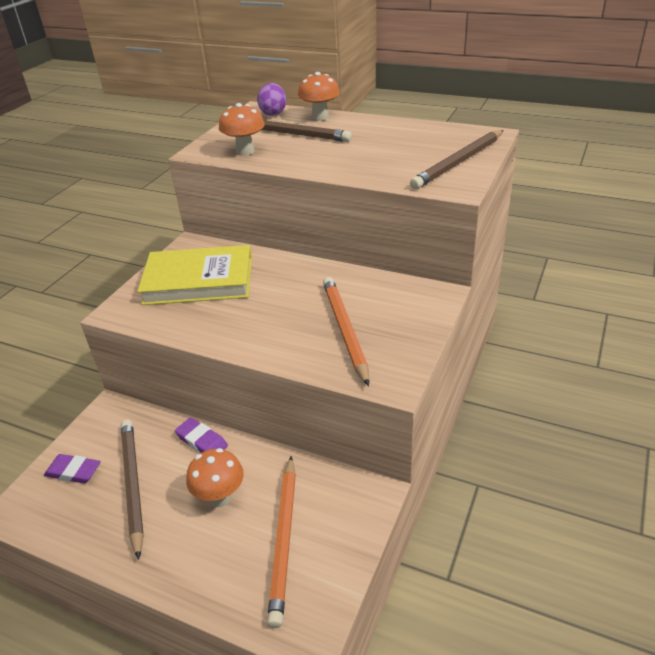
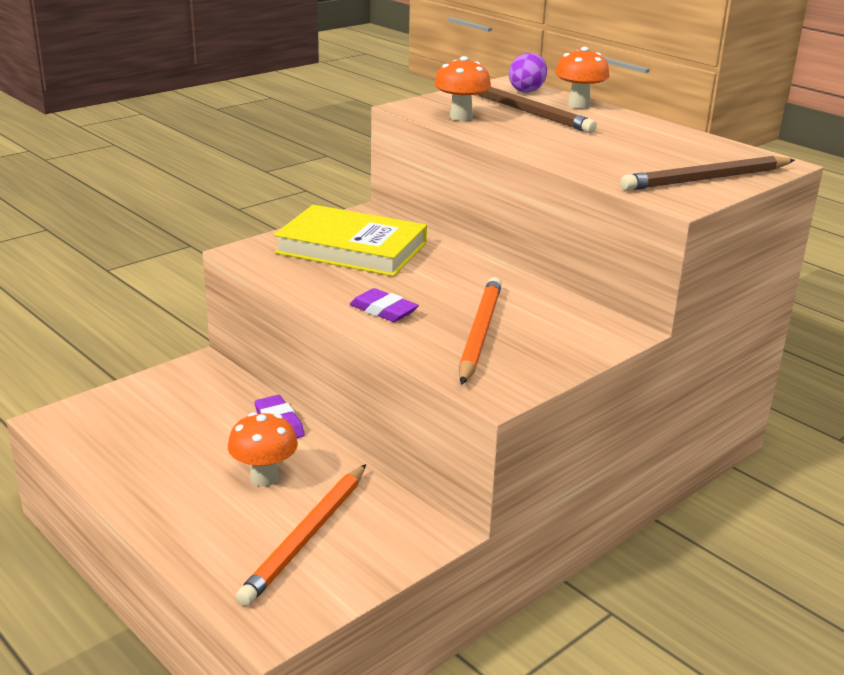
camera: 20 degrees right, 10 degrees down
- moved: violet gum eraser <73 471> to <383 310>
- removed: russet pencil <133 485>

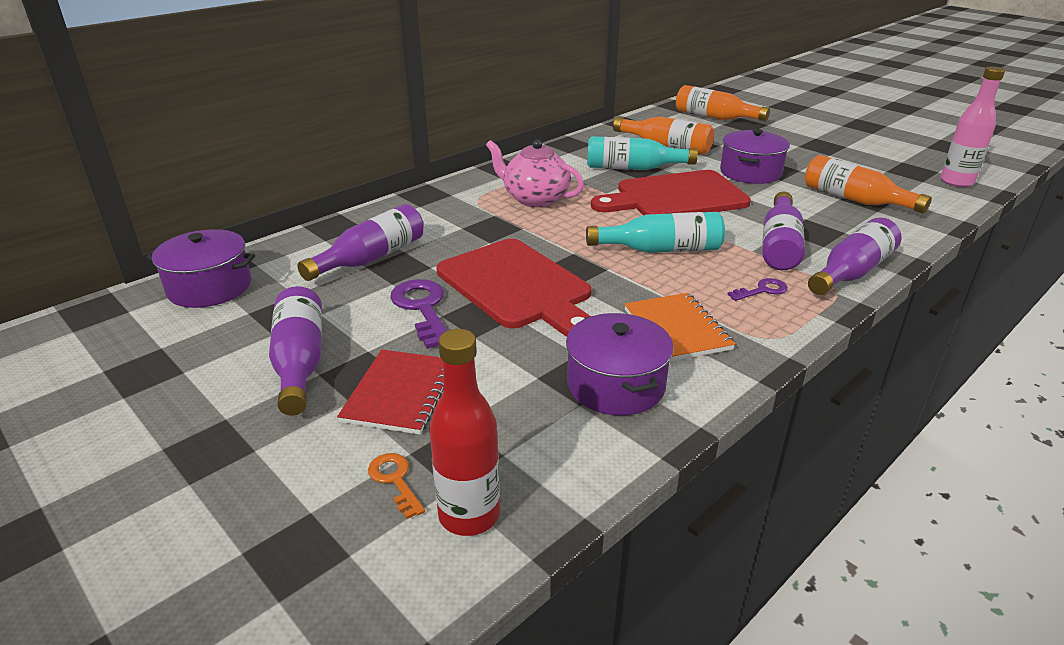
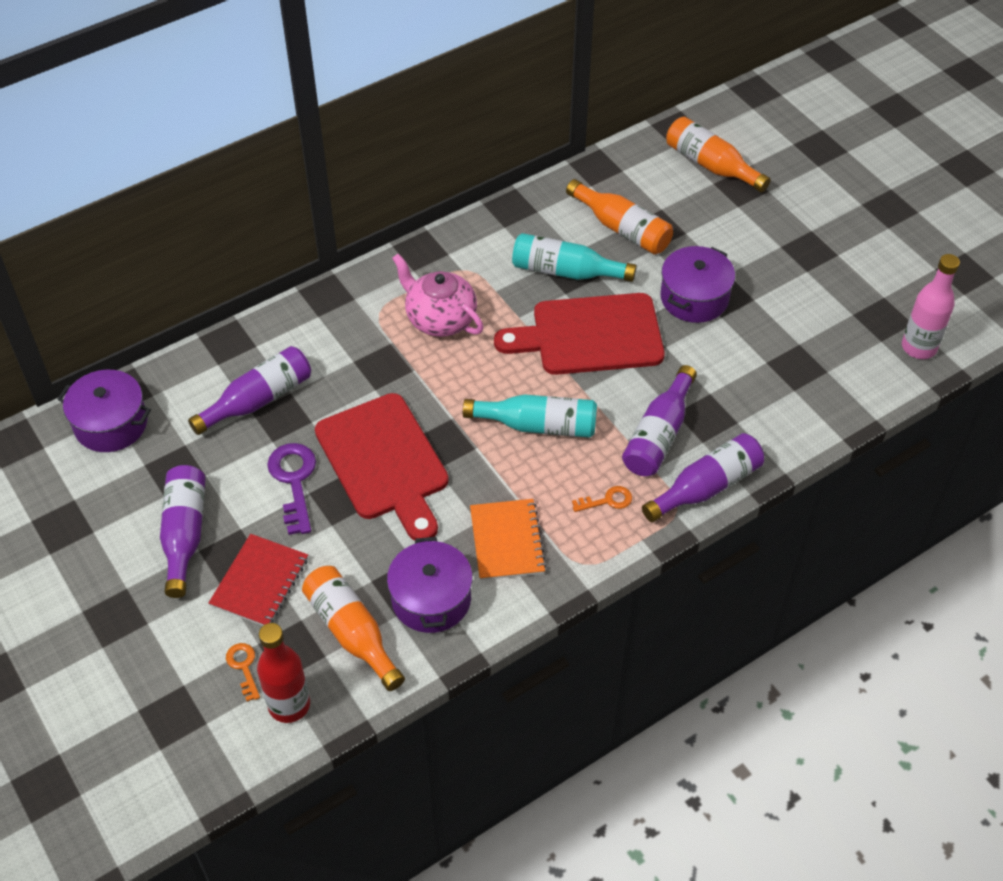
camera: 10 degrees right, 20 degrees up
- moved: orange flask <854 200> to <352 632>
- recoloured: violet door key <762 290> to orange door key <607 500>

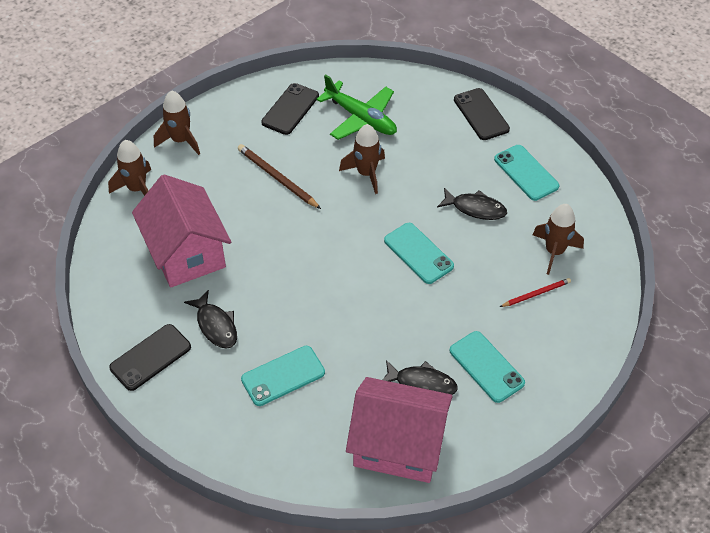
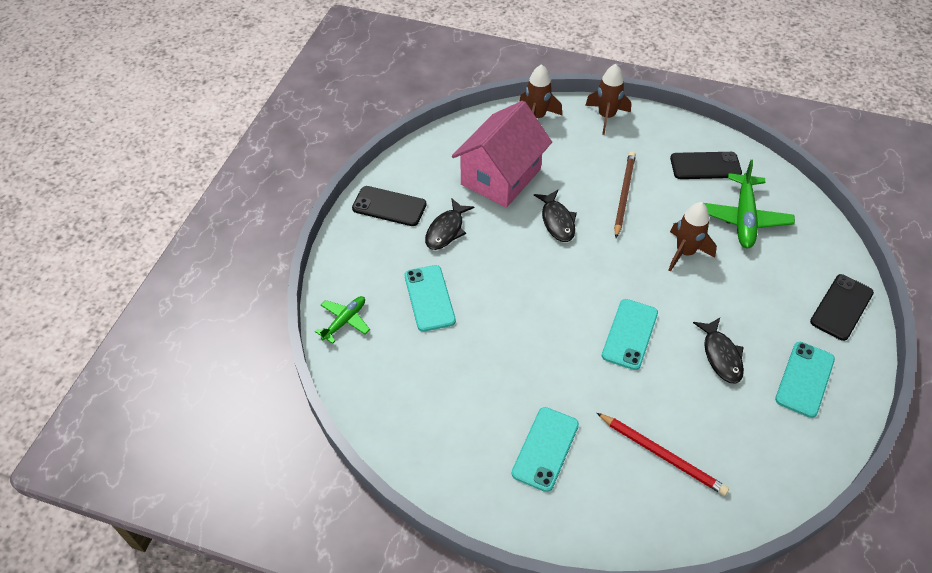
camera: 60 degrees right, 0 degrees up
- added: leaf-green plane <345 321>
- turned: aqua phone <283 376> = <429 298> 45 degrees clockwise
- moved: black toy fish <422 383> to <557 221>
- resized: crimson pencil <536 294> = <662 455> x1.59
- removed: rosy toy house <398 445>
- removed: russet toy rocket <554 252>

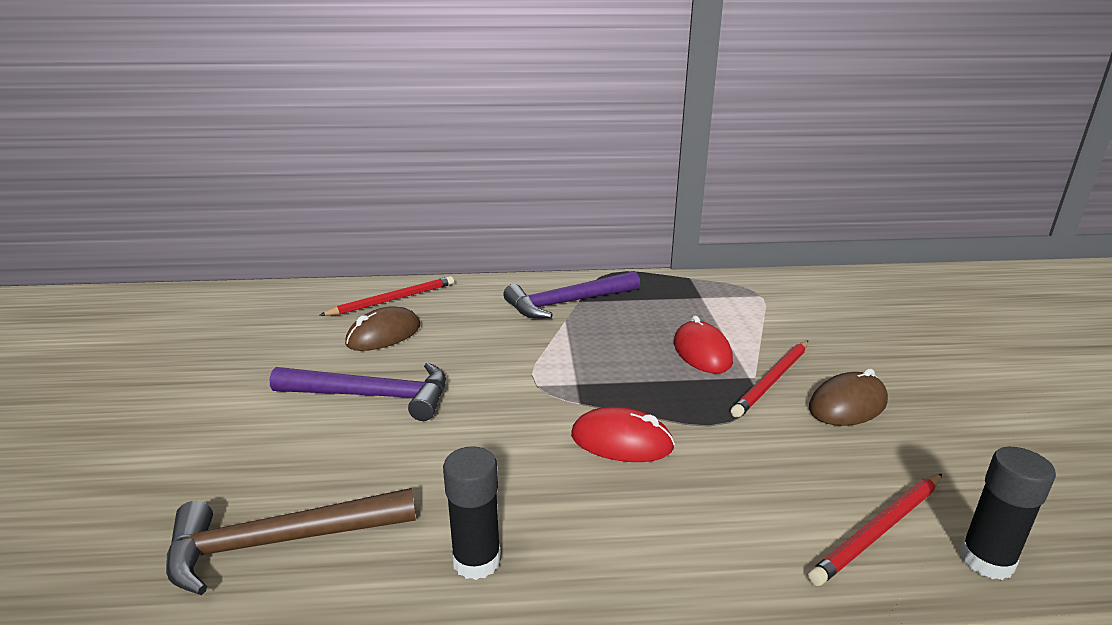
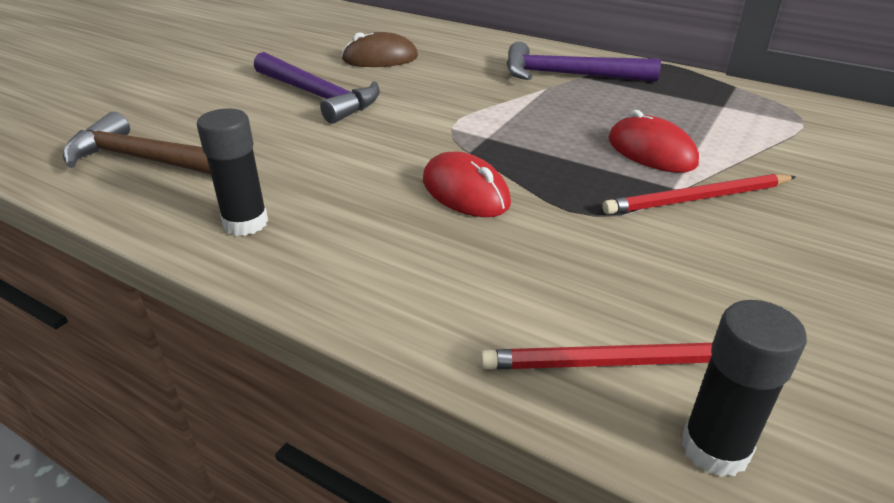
camera: 35 degrees right, 10 degrees up
- turned: crimson computer mouse <702 352> = <651 151> 60 degrees counterclockwise
- removed: crimson pencil <393 299>
- removed: russet computer mouse <847 405>

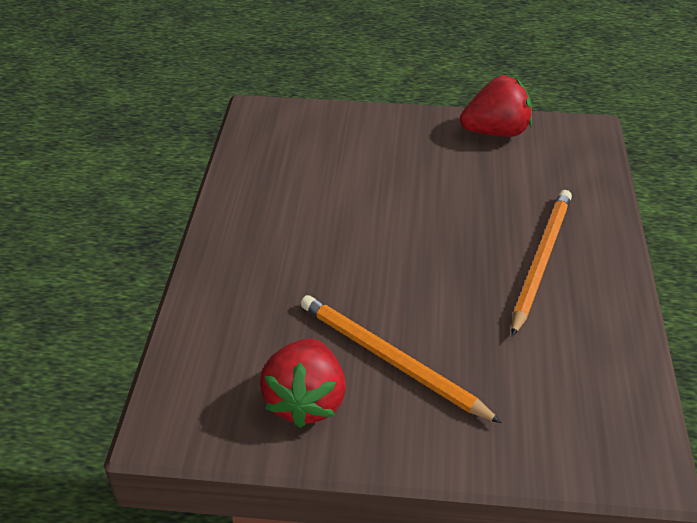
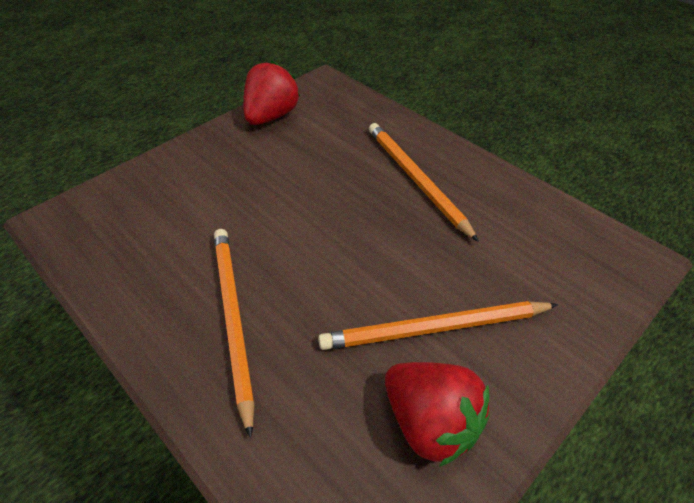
camera: 50 degrees left, 5 degrees up
- added: orange pencil <233 318>

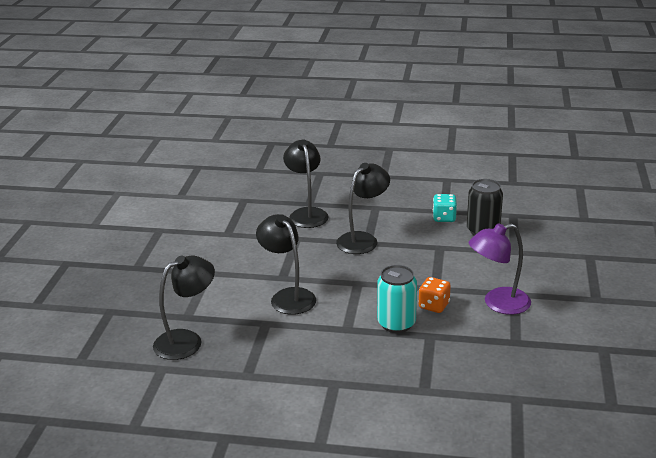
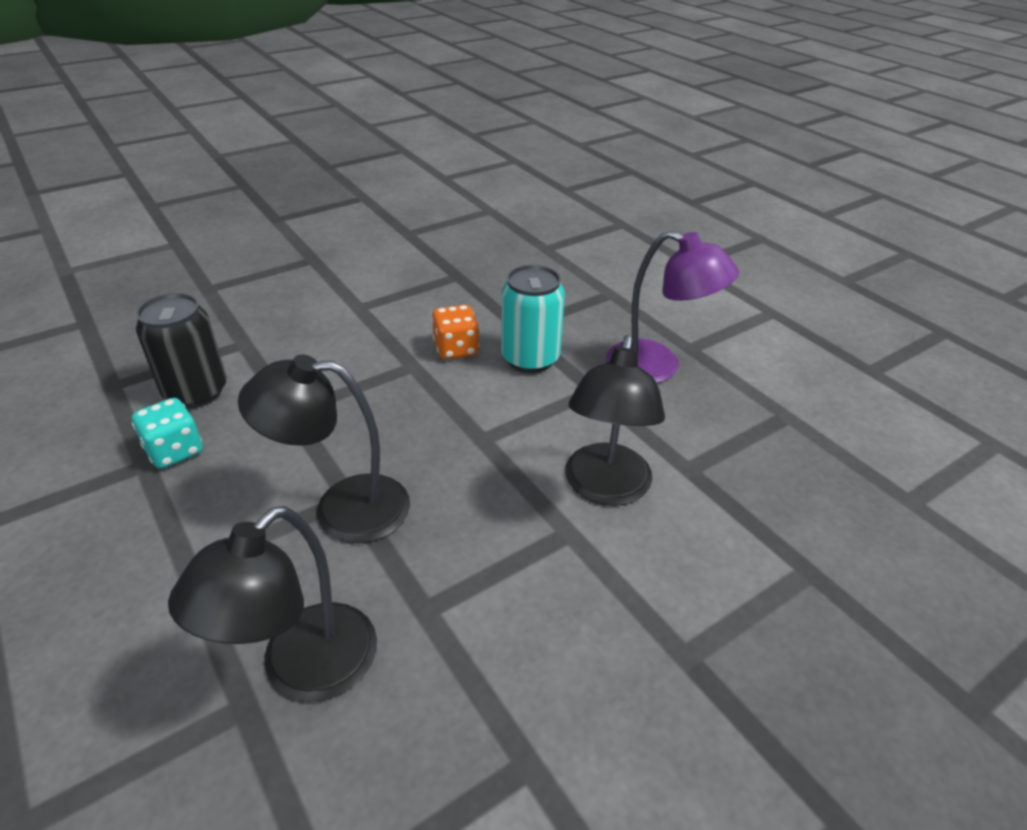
camera: 135 degrees left, 10 degrees up
- moved: violet desk lamp <498 303> to <657 367>
- removed: black desk lamp <187 341>

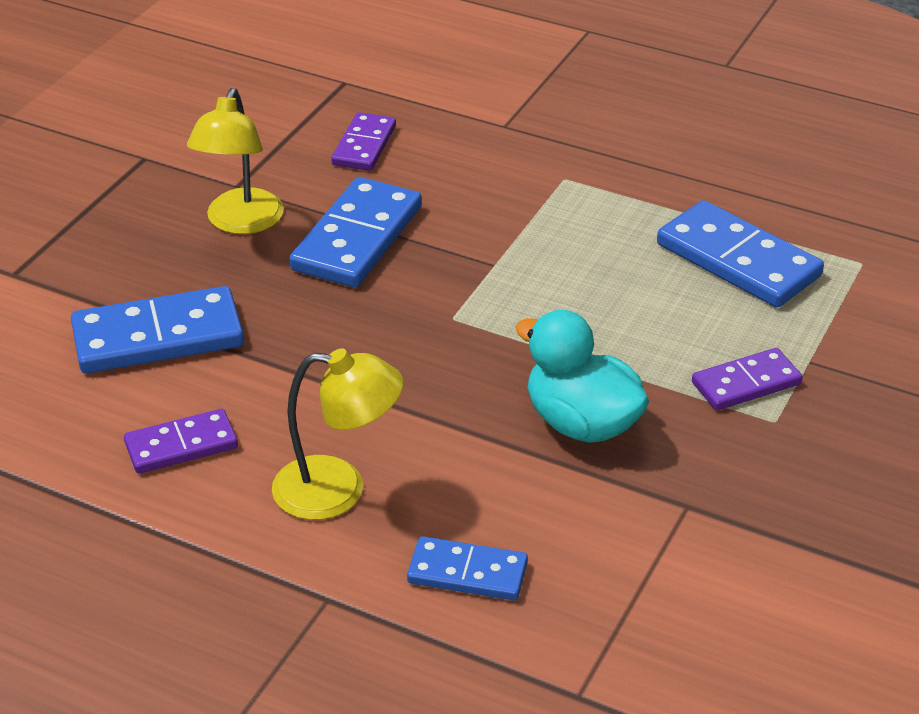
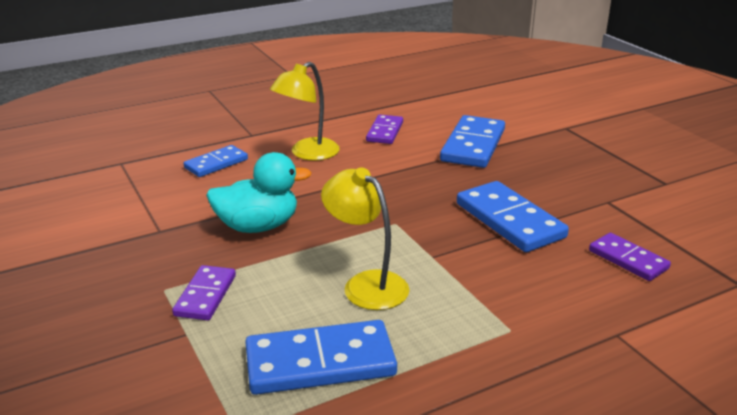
camera: 125 degrees right, 10 degrees down
- moved: bright yellow desk lamp <240 222> to <366 284>

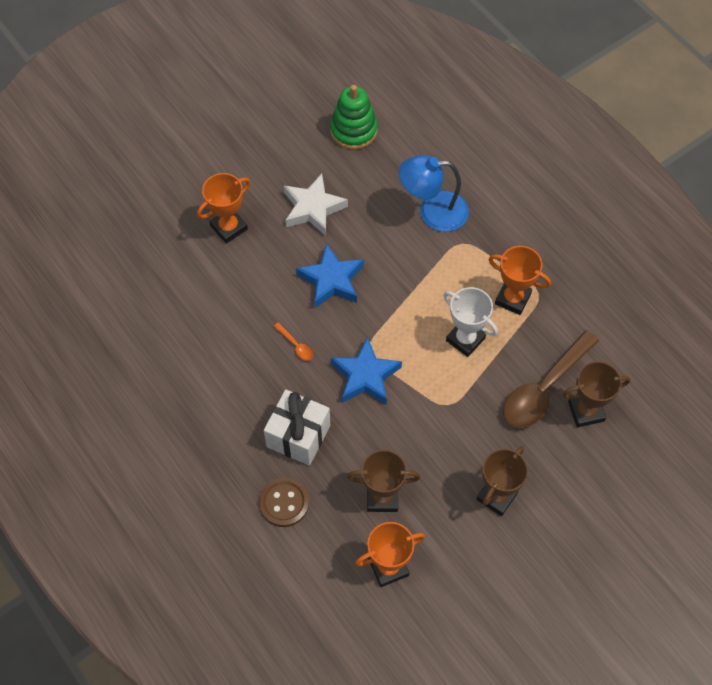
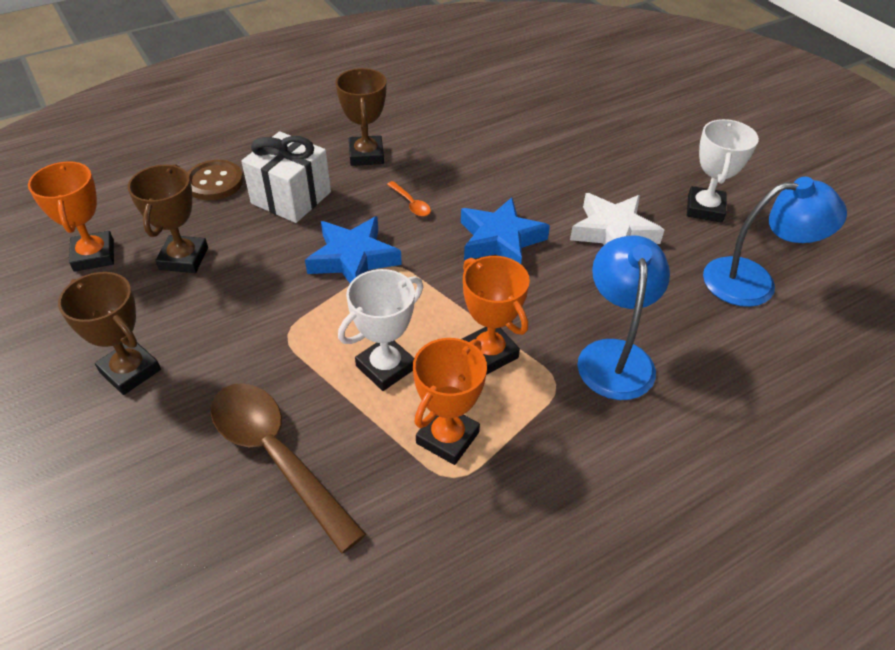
camera: 95 degrees right, 15 degrees down
- moved: russet award cup <586 411> to <366 155>
- turned: orange tablespoon <296 345> = <411 204> 90 degrees counterclockwise
- moved: orange award cup <229 227> to <489 353>
- added: white award cup <704 209>
- replaced: leaf-green ring stacker <353 130> to cobalt desk lamp <754 281>

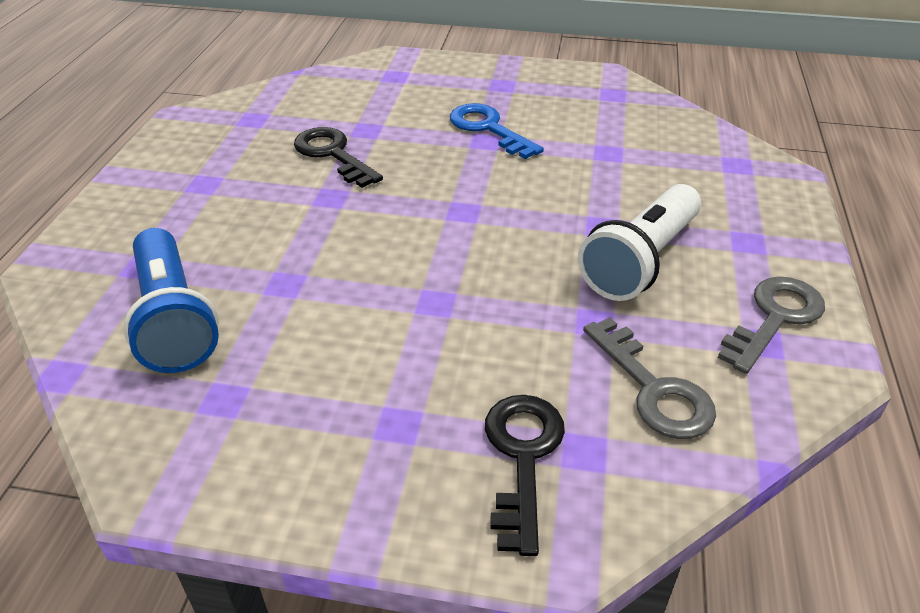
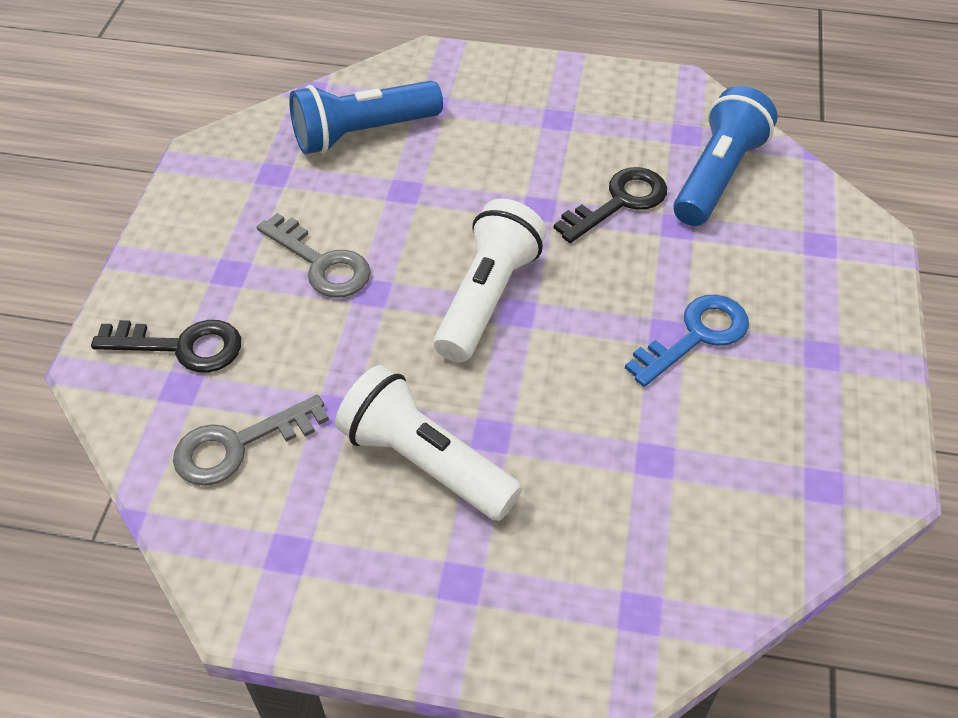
camera: 90 degrees right, 10 degrees up
- moved: grey door key <774 318> to <321 263>
- added: white pocket torch <487 297>
- added: cobalt pocket torch <717 176>

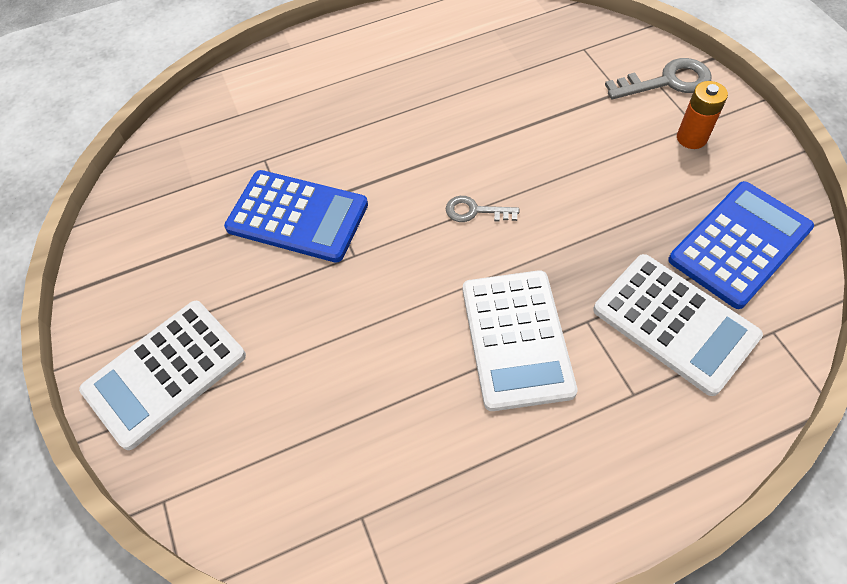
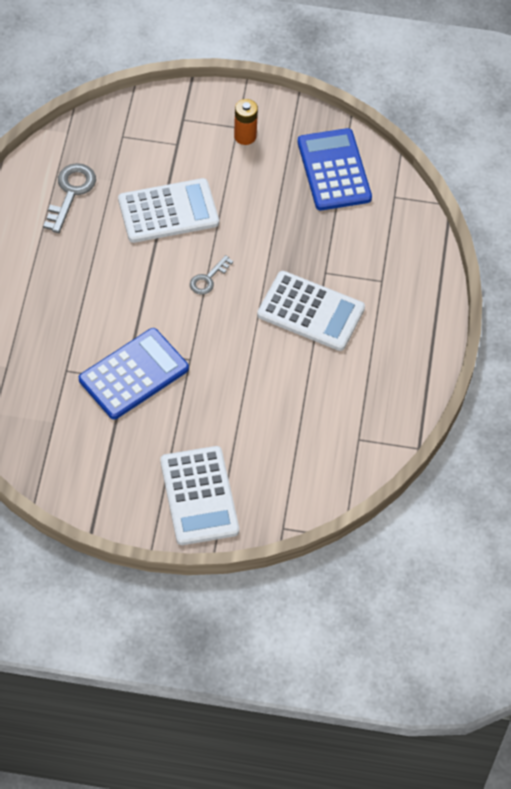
camera: 65 degrees left, 0 degrees up
- moved: grey door key <667 81> to <71 193>
- moved: white adding machine <674 323> to <168 211>

